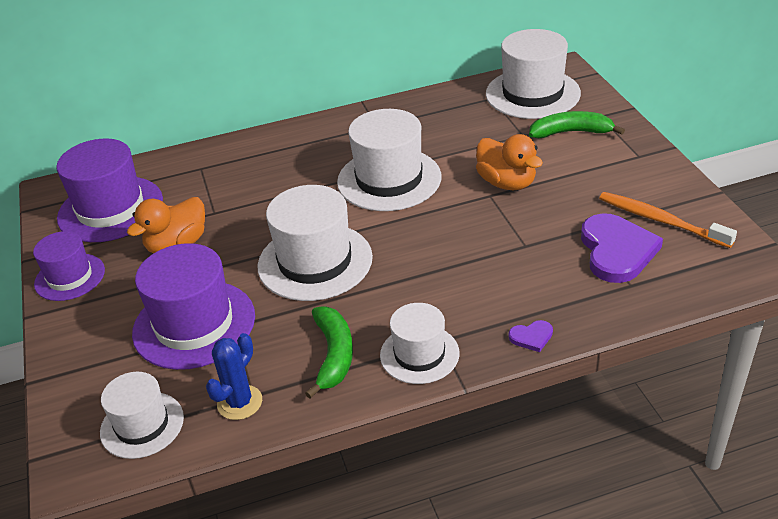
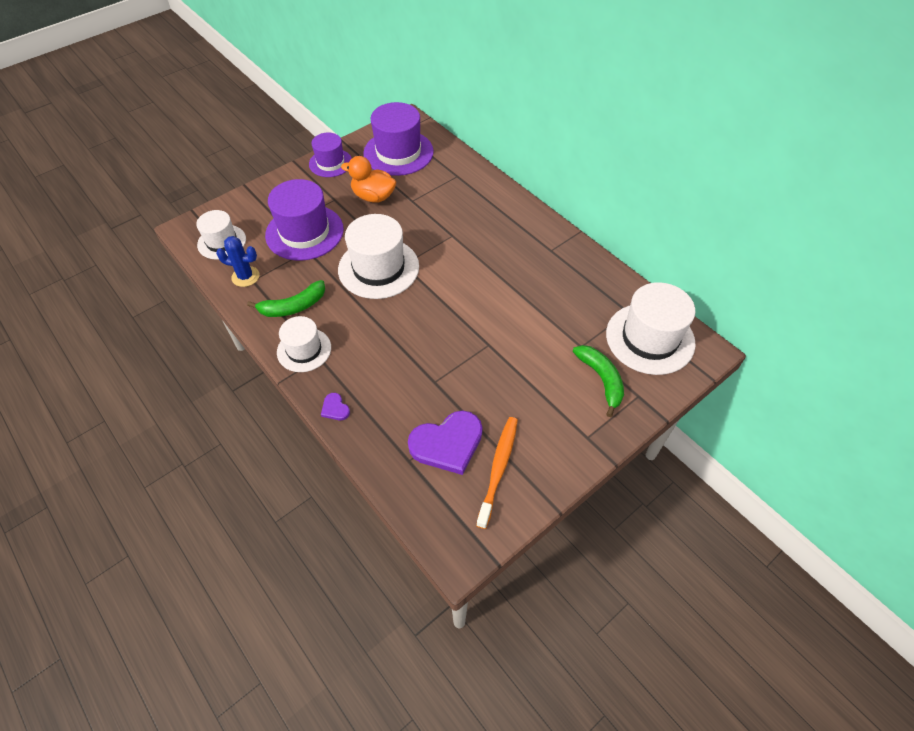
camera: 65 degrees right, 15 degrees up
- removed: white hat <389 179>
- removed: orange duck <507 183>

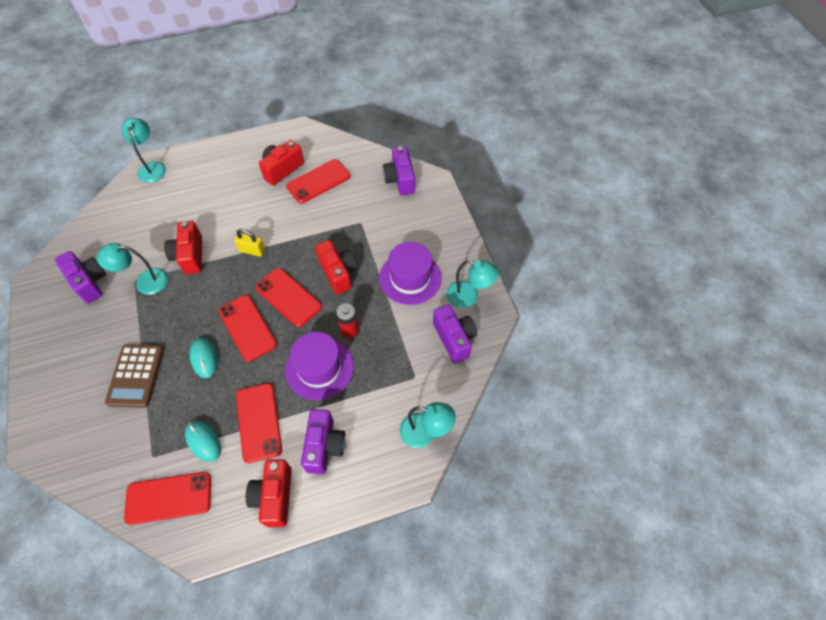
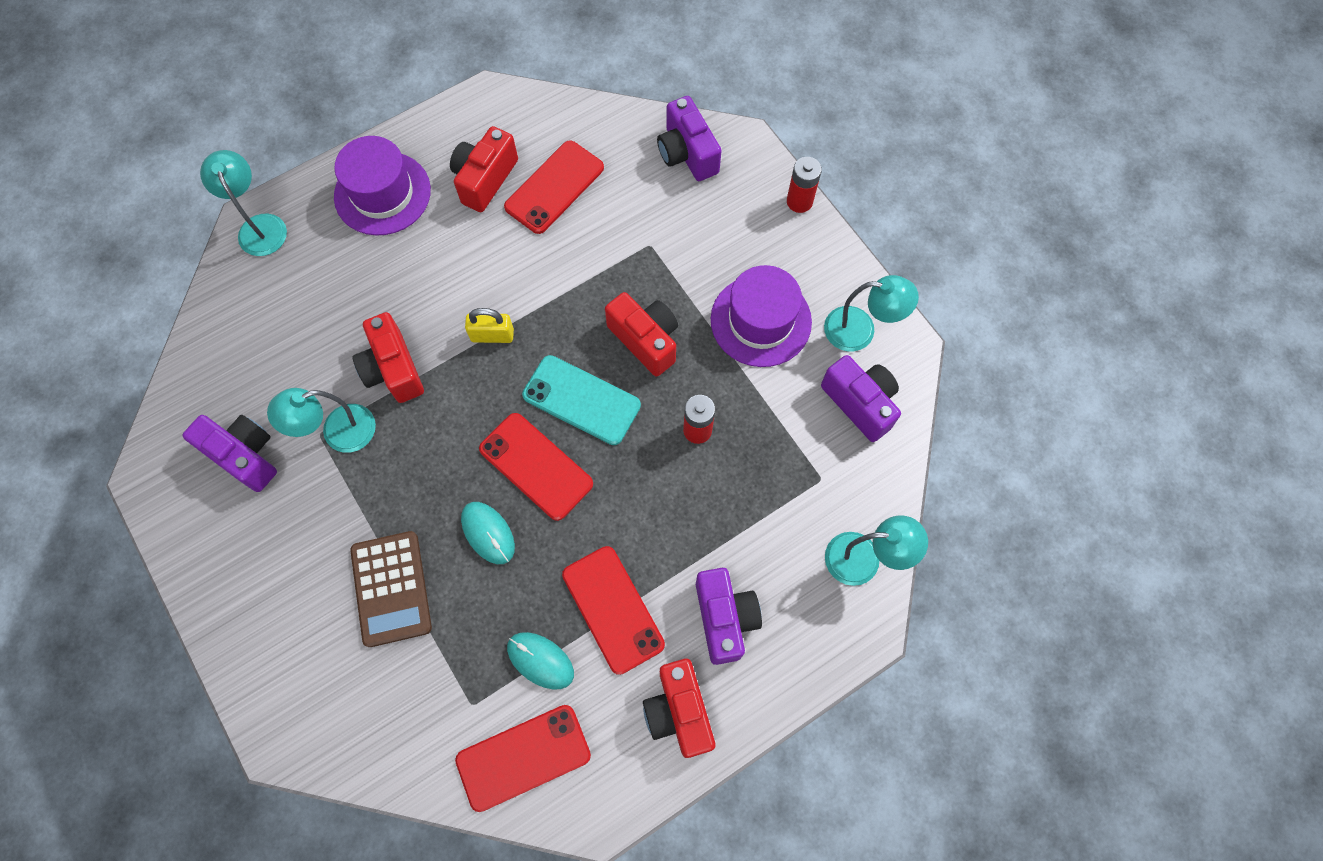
camera: 15 degrees left, 10 degrees up
- moved: violet hat <319 368> to <382 193>
- recoloured: crimson phone <288 297> to aqua phone <581 400>
- added: crimson power cell <799 201>

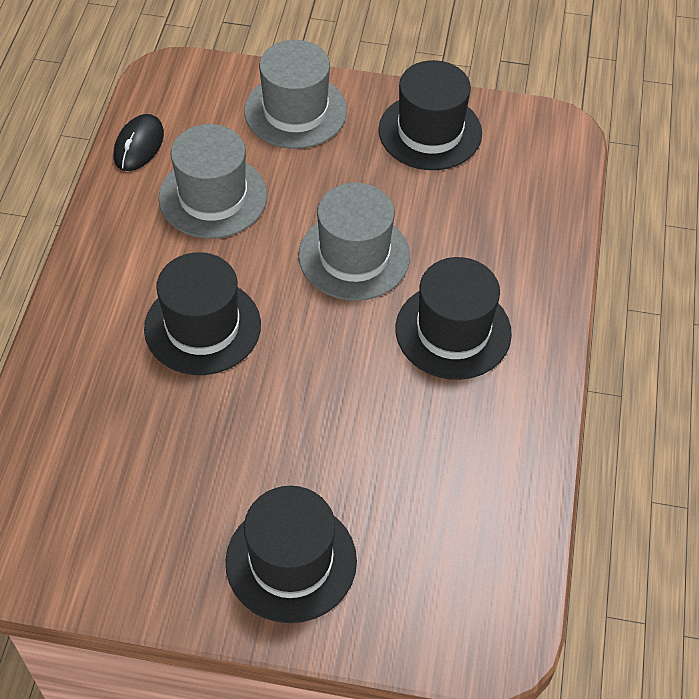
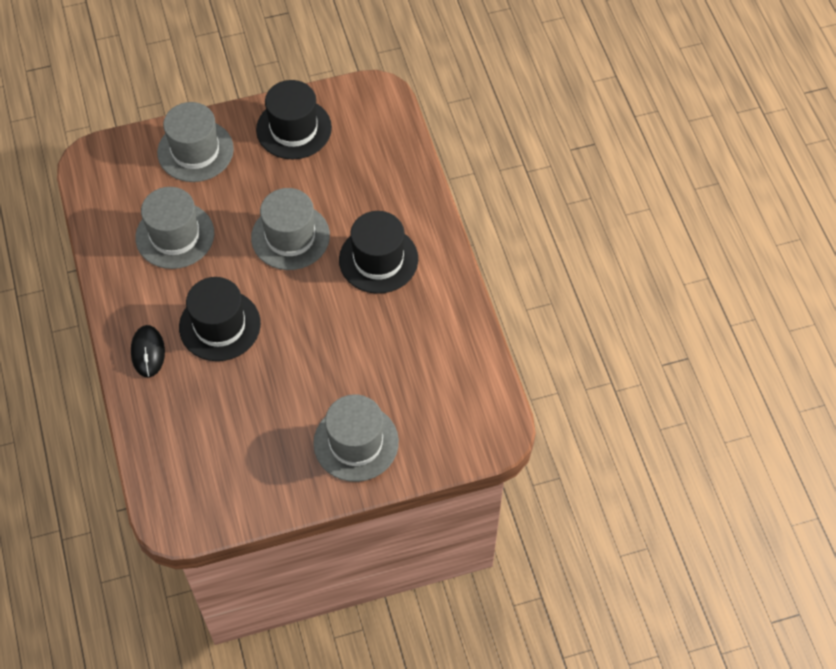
camera: 25 degrees left, 5 degrees up
- moved: black computer mouse <139 145> to <148 352>
- recoloured: black hat <291 561> to grey hat <356 442>

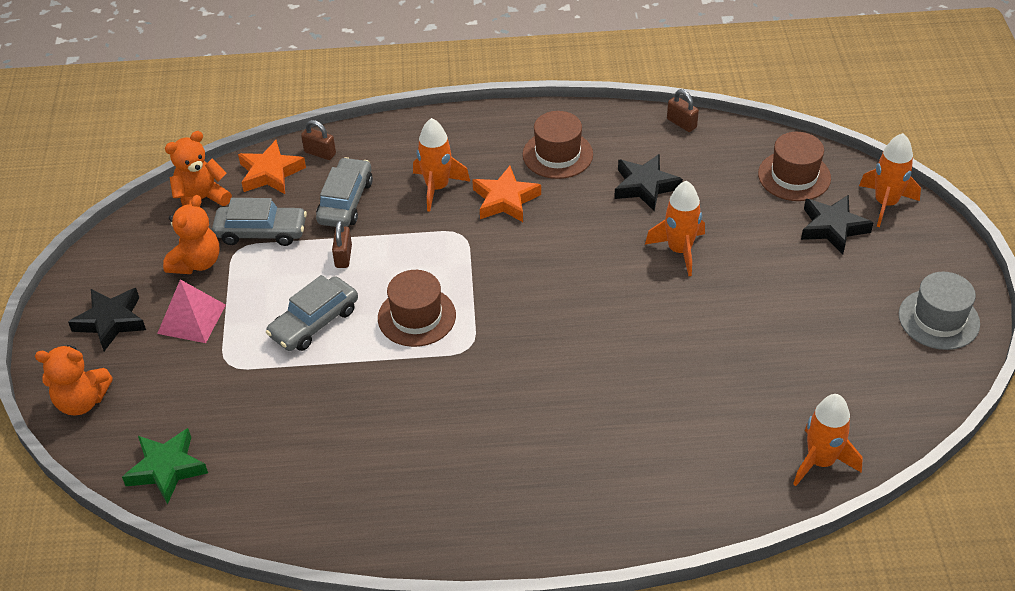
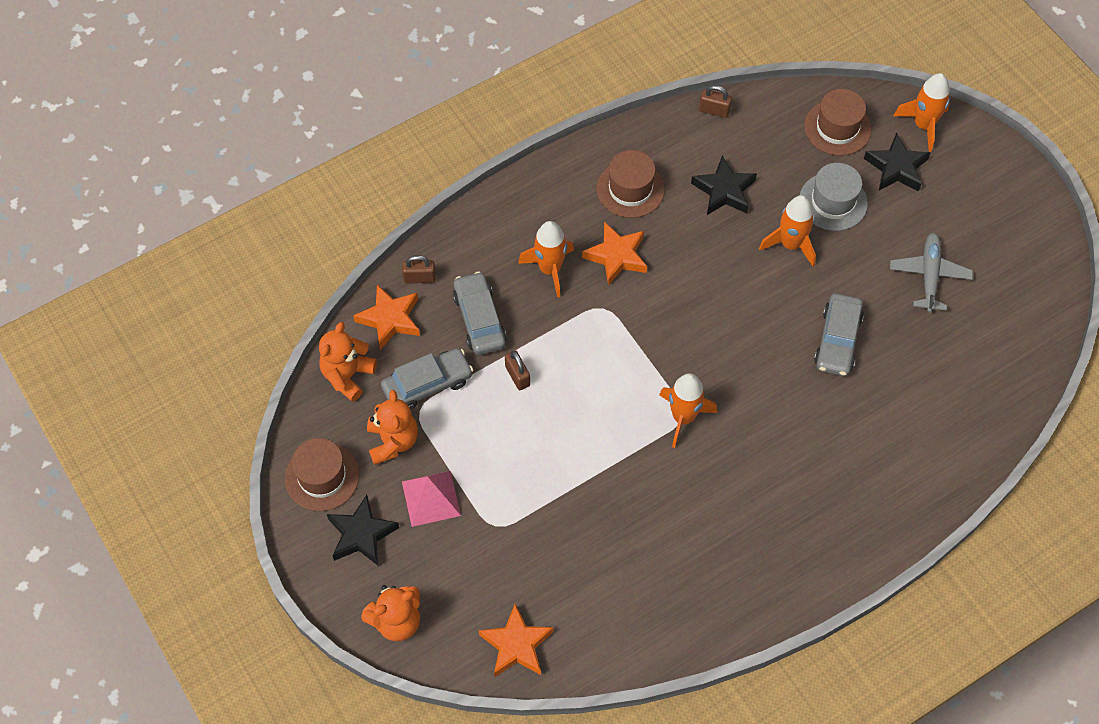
camera: 30 degrees left, 15 degrees up
- moved: russet hat <416 317> to <322 476>
- recoloured: leaf-green star shape <167 469> to orange star shape <516 645>
- moved: orange toy rocket <820 461> to <683 417>
- moved: grey hat <938 319> to <833 201>
- moved: grey car <314 322> to <837 340>
- added: grey plane <929 276>

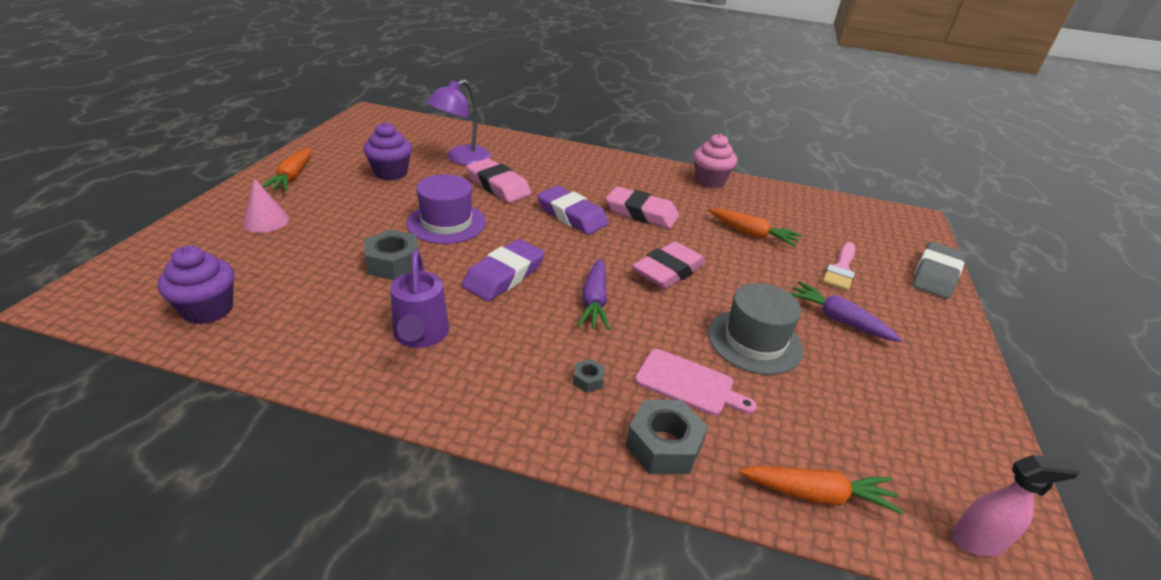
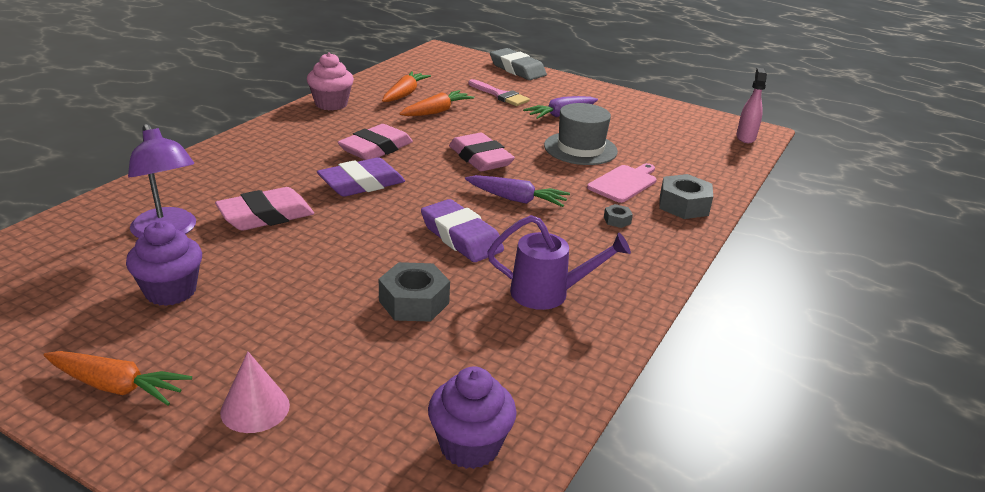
camera: 75 degrees left, 5 degrees down
- moved: orange carrot <817 495> to <404 94>
- removed: violet hat <446 223>

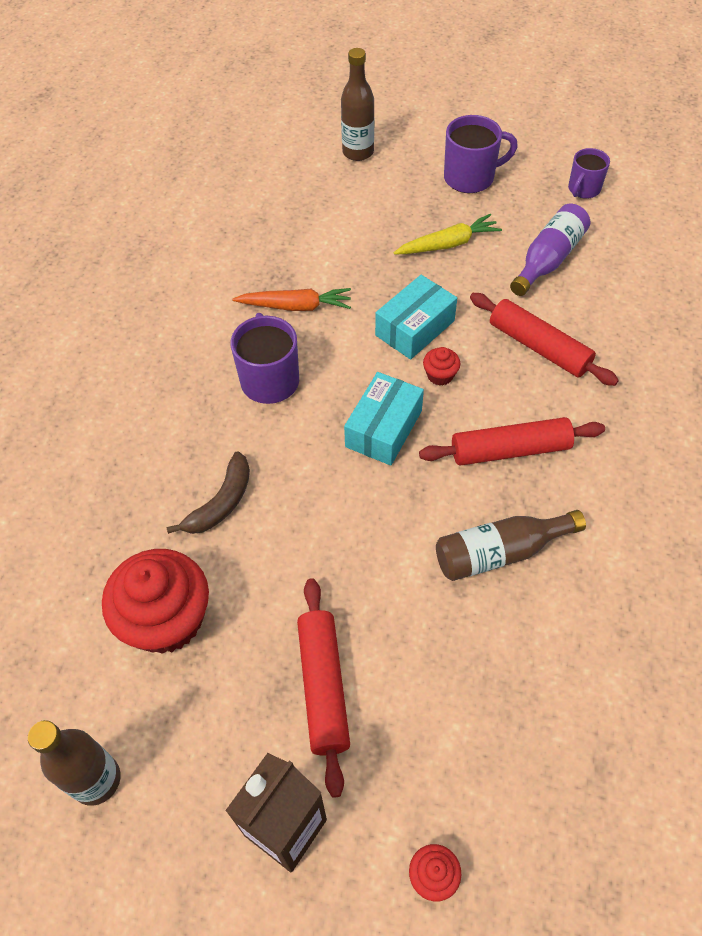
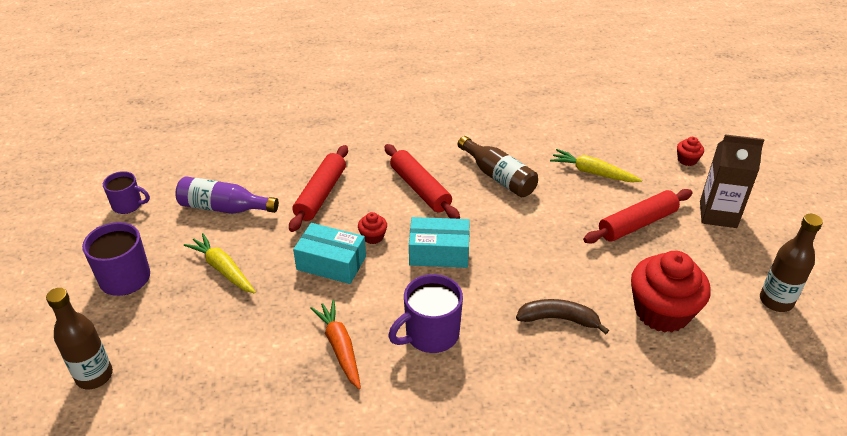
camera: 115 degrees left, 15 degrees down
- added: bright yellow carrot <592 172>

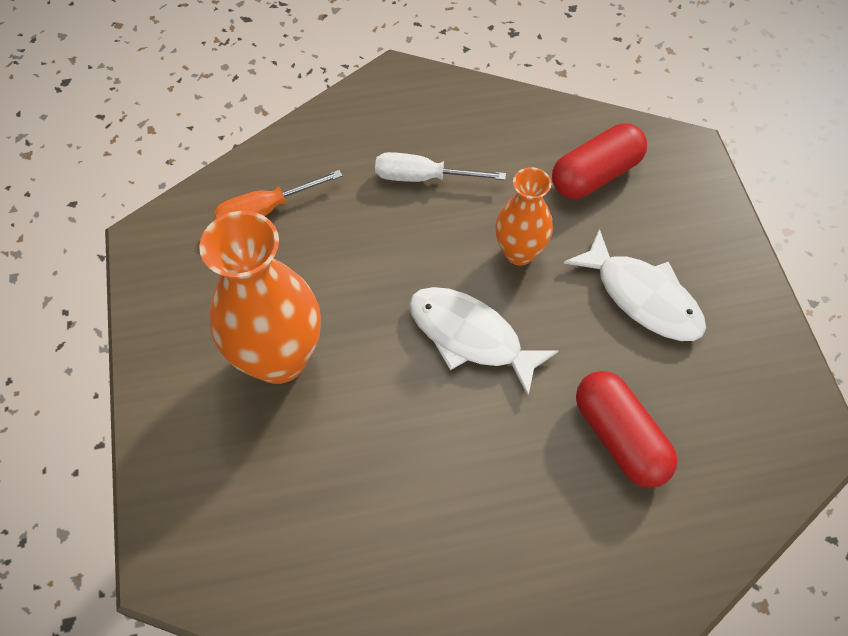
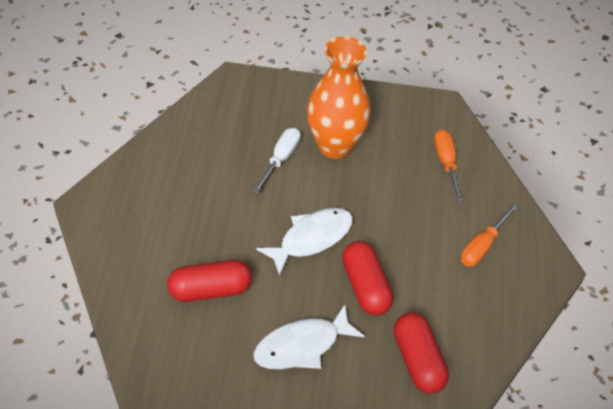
camera: 105 degrees right, 10 degrees down
- moved: white screwdriver <423 177> to <280 159>
- replaced: orange flower vase <519 252> to crimson capsule <365 287>
- added: orange screwdriver <482 246>

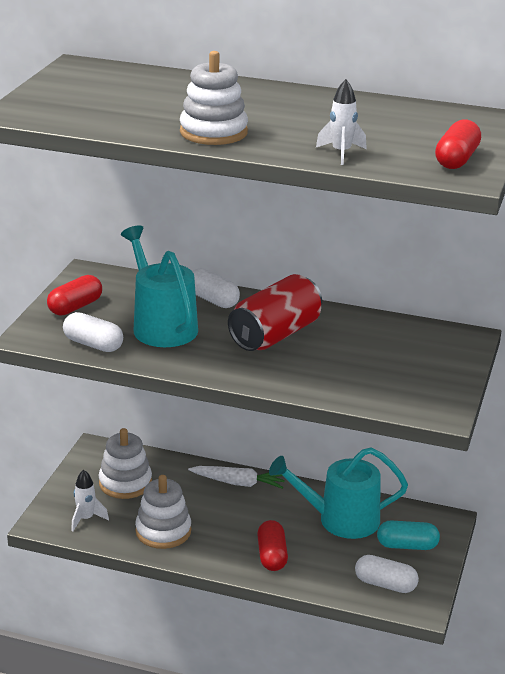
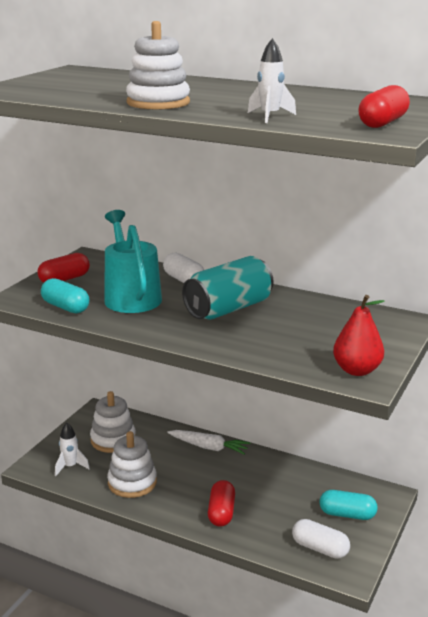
camera: 10 degrees right, 5 degrees down
- recoloured: white capsule <93 344> to aqua capsule <65 307>
- recoloured: crimson tin <275 335> to aqua tin <228 309>
- added: crimson toy pear <357 370>
- removed: aqua sprinkling can <341 519>

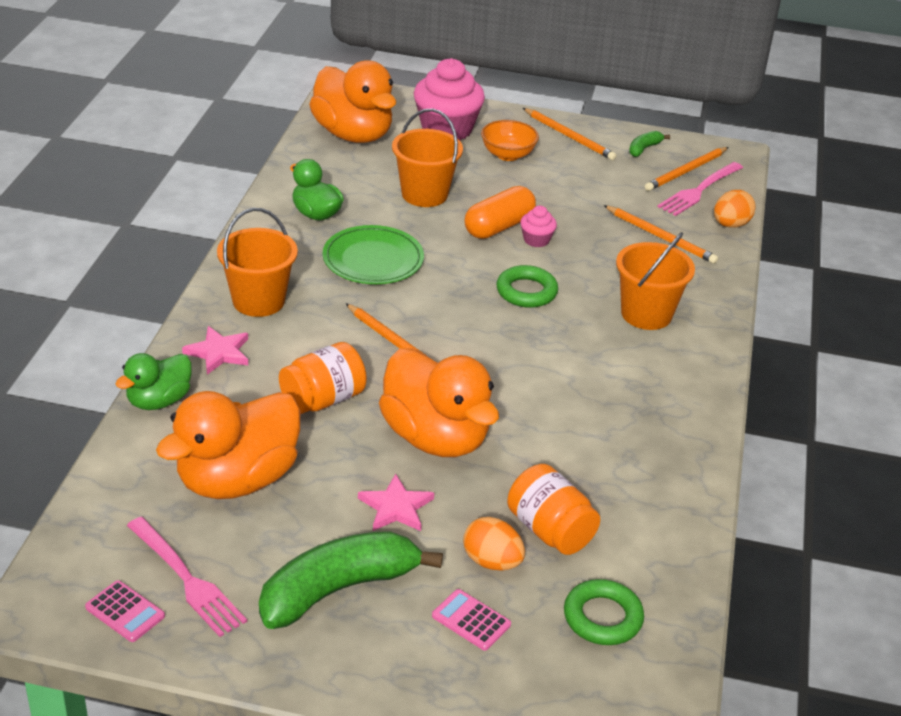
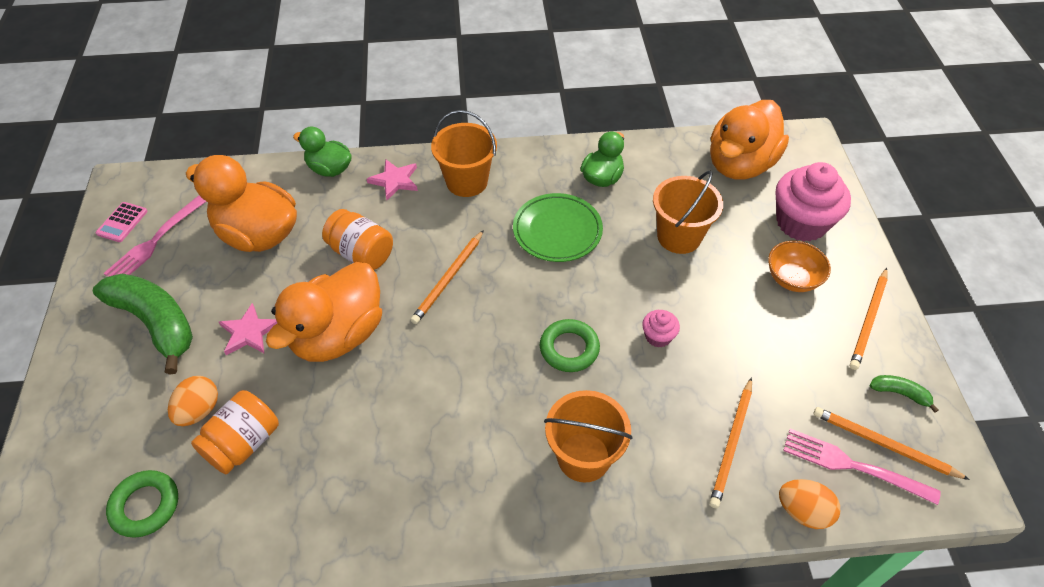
camera: 75 degrees right, 15 degrees up
- removed: rosy adding machine <471 620>
- removed: orange capsule <499 227>

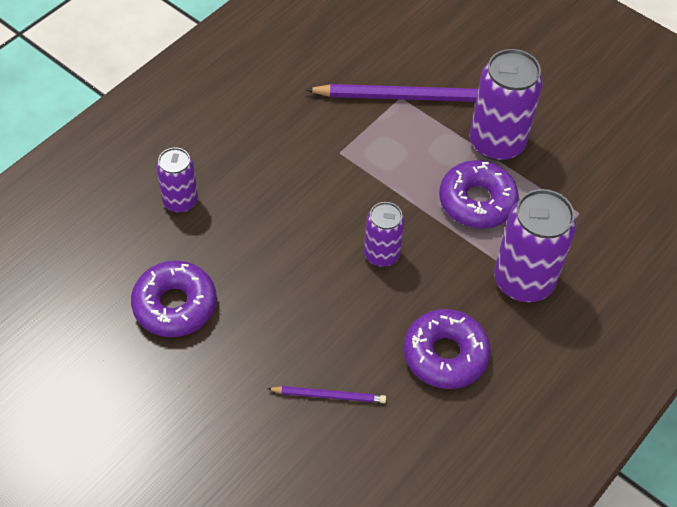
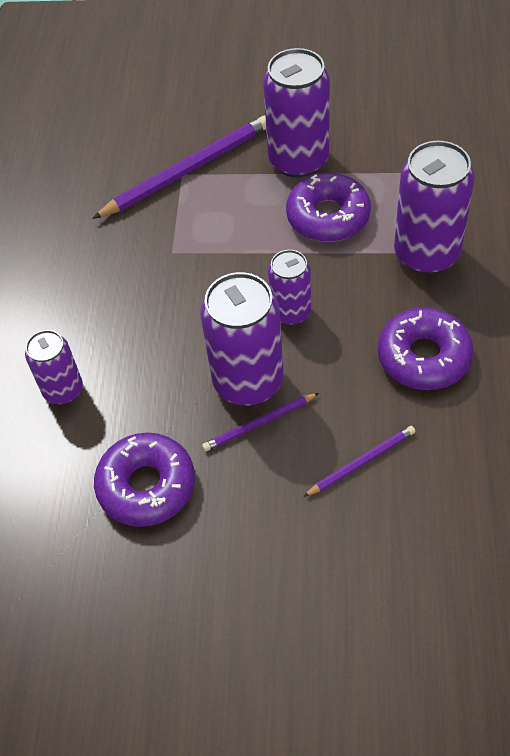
camera: 30 degrees left, 0 degrees up
- added: violet tin <248 381>
- added: violet pencil <259 423>

